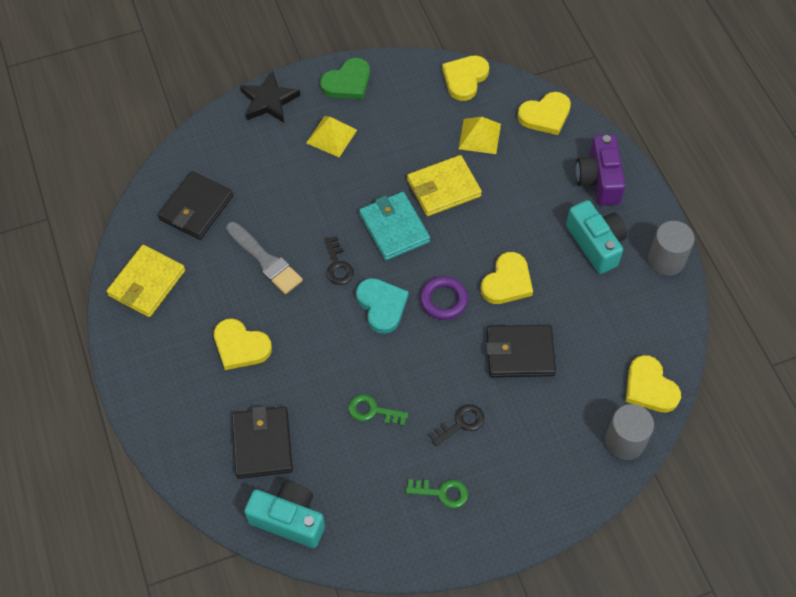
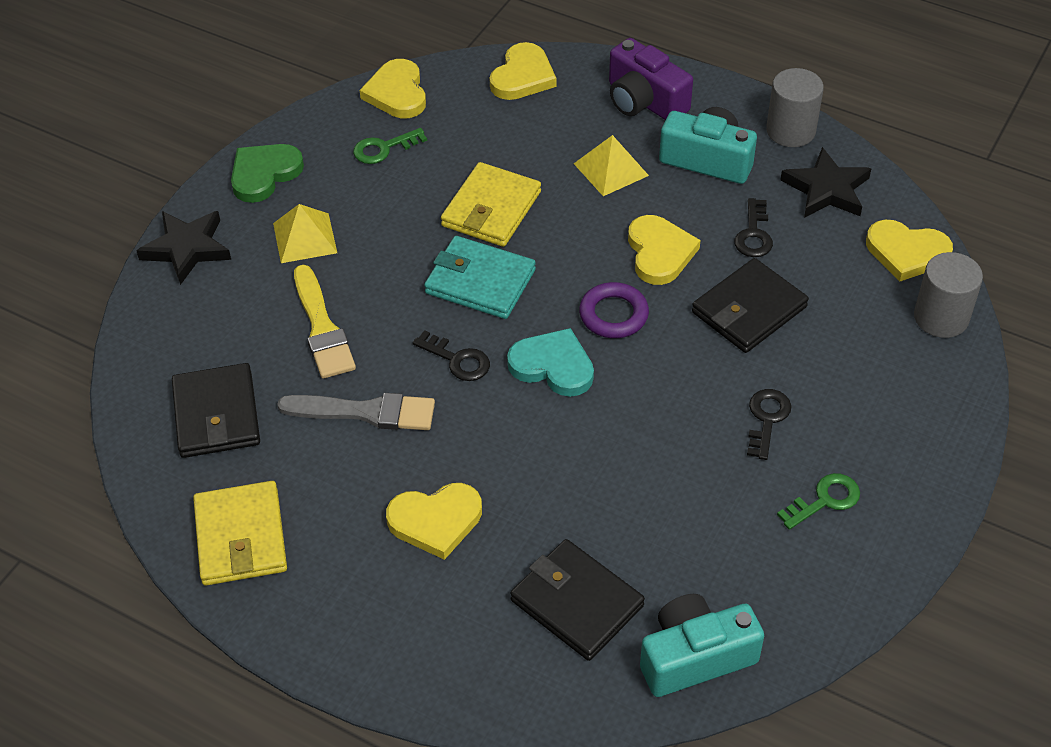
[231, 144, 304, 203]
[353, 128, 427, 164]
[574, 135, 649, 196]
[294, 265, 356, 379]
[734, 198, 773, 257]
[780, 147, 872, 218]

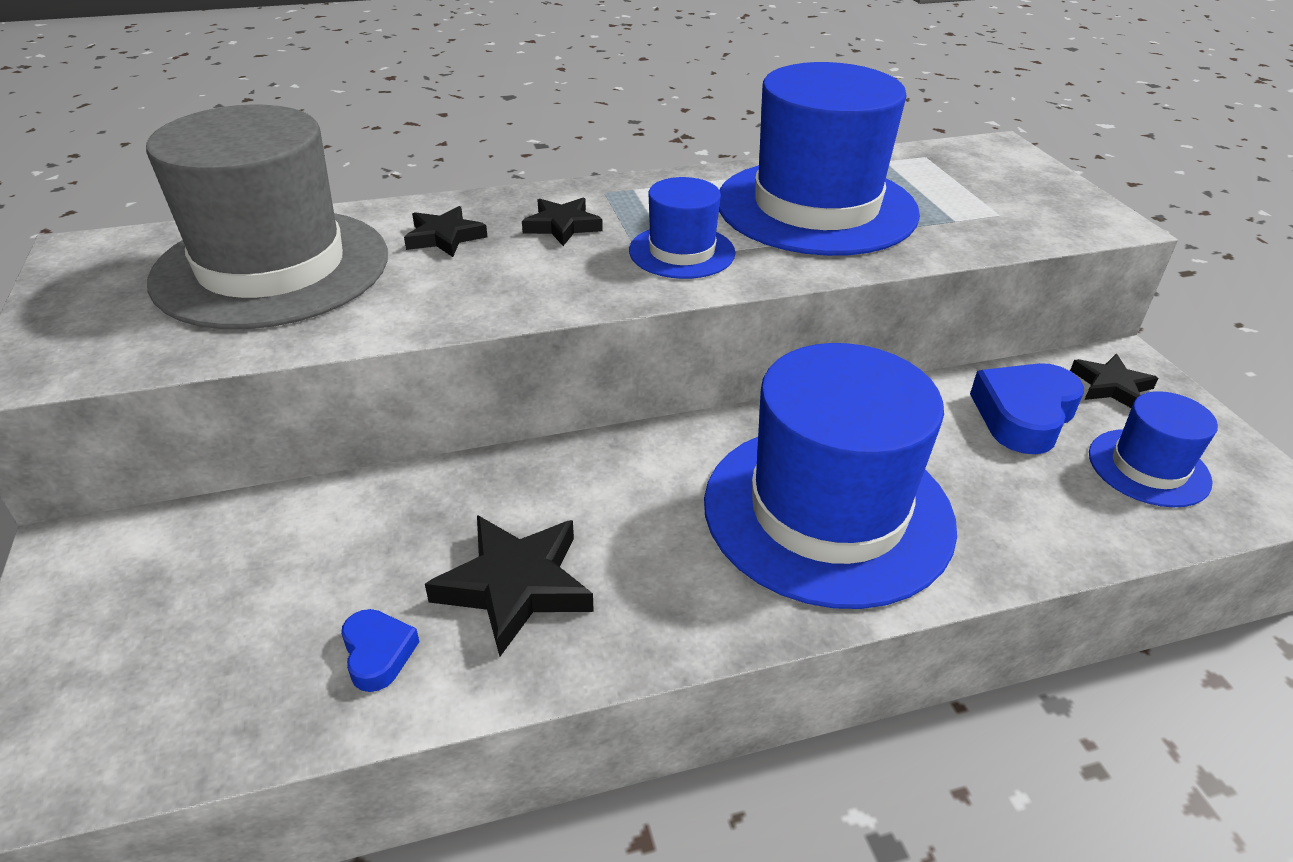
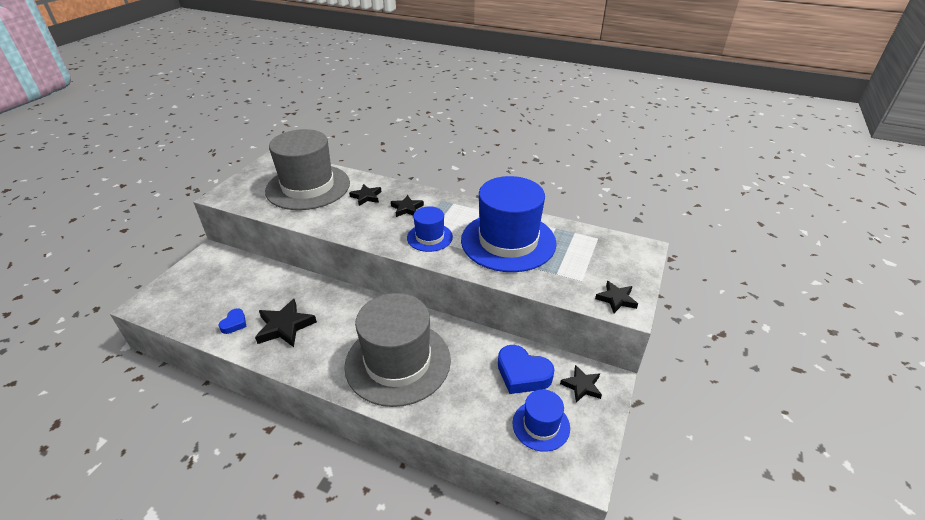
[344, 293, 451, 407]
[498, 345, 554, 394]
[595, 281, 638, 313]

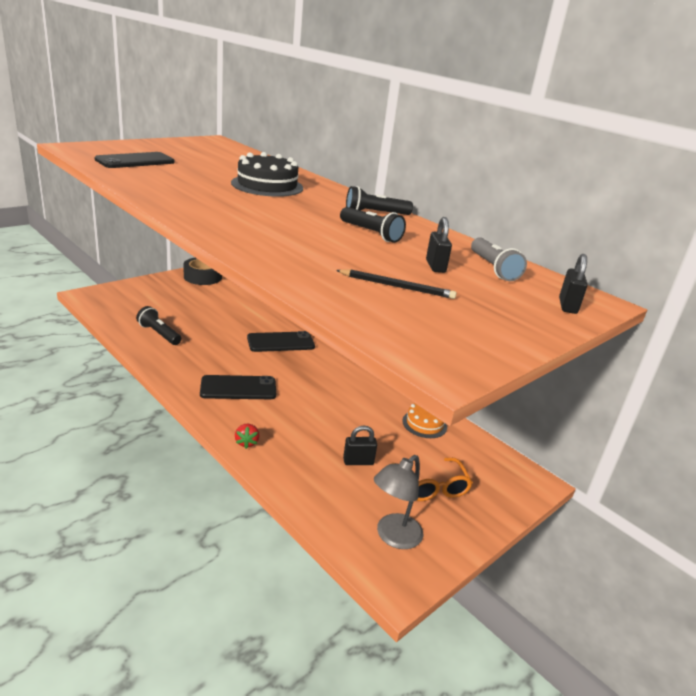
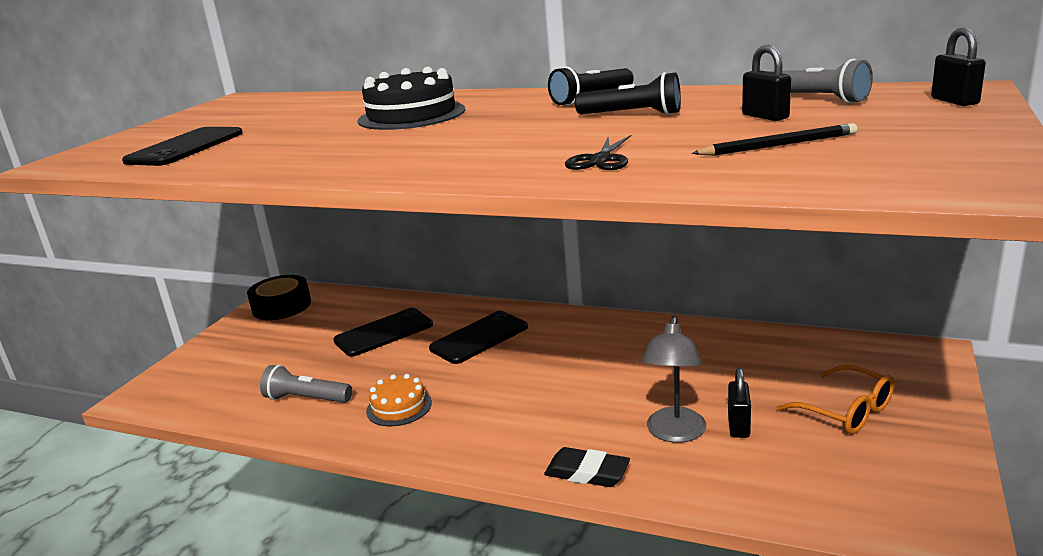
[260, 365, 352, 403]
[333, 308, 433, 357]
[544, 447, 630, 487]
[728, 368, 751, 438]
[641, 316, 706, 443]
[366, 374, 432, 426]
[565, 135, 632, 170]

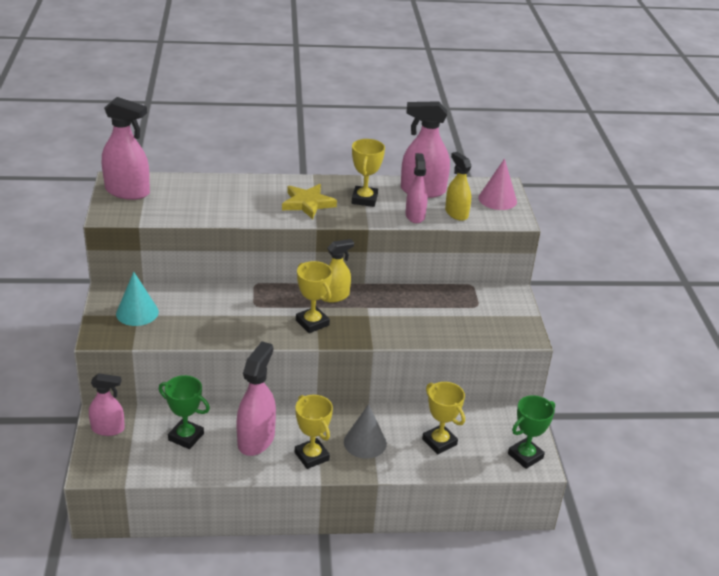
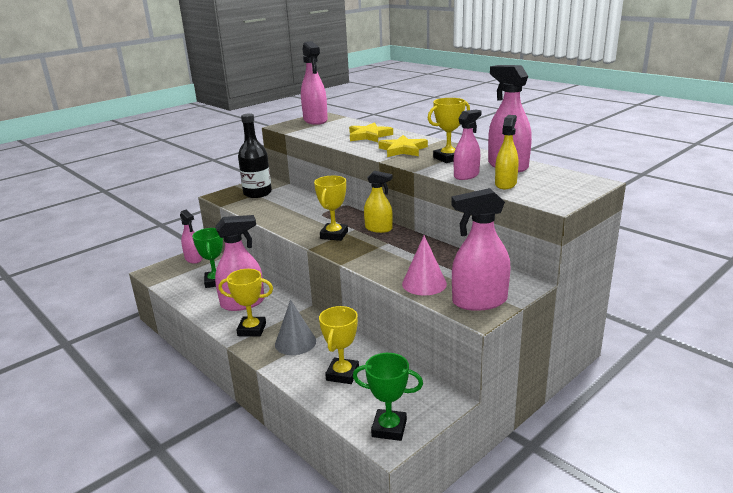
[238, 113, 272, 198]
[219, 269, 273, 337]
[402, 235, 447, 295]
[349, 122, 393, 142]
[451, 188, 511, 311]

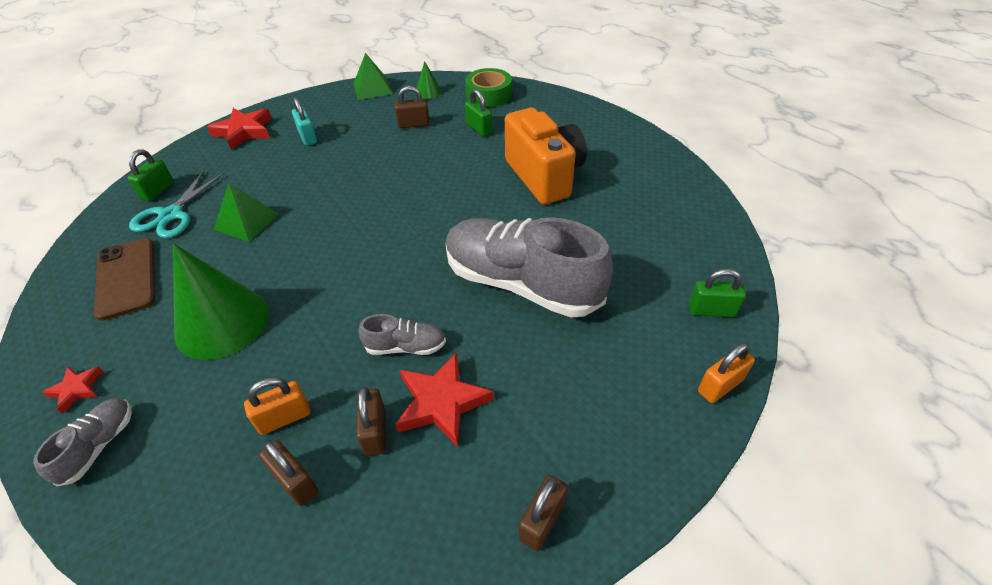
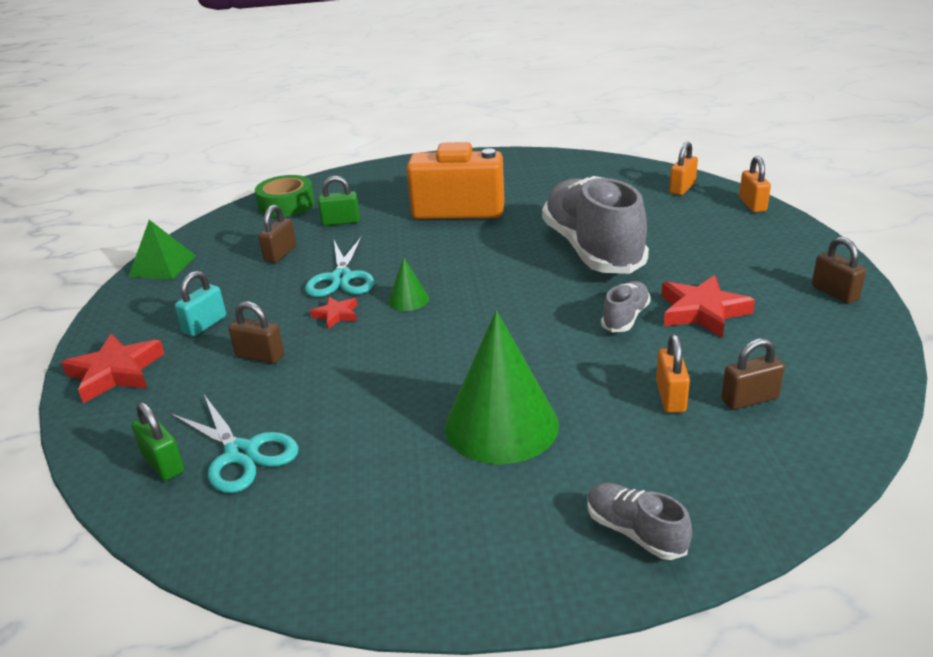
[310, 297, 357, 329]
[94, 238, 155, 321] (first image)
[214, 183, 279, 242] (first image)
[175, 271, 226, 336]
[228, 301, 284, 364]
[388, 257, 429, 311]
[542, 176, 649, 274]
[669, 142, 698, 195]
[305, 236, 374, 297]

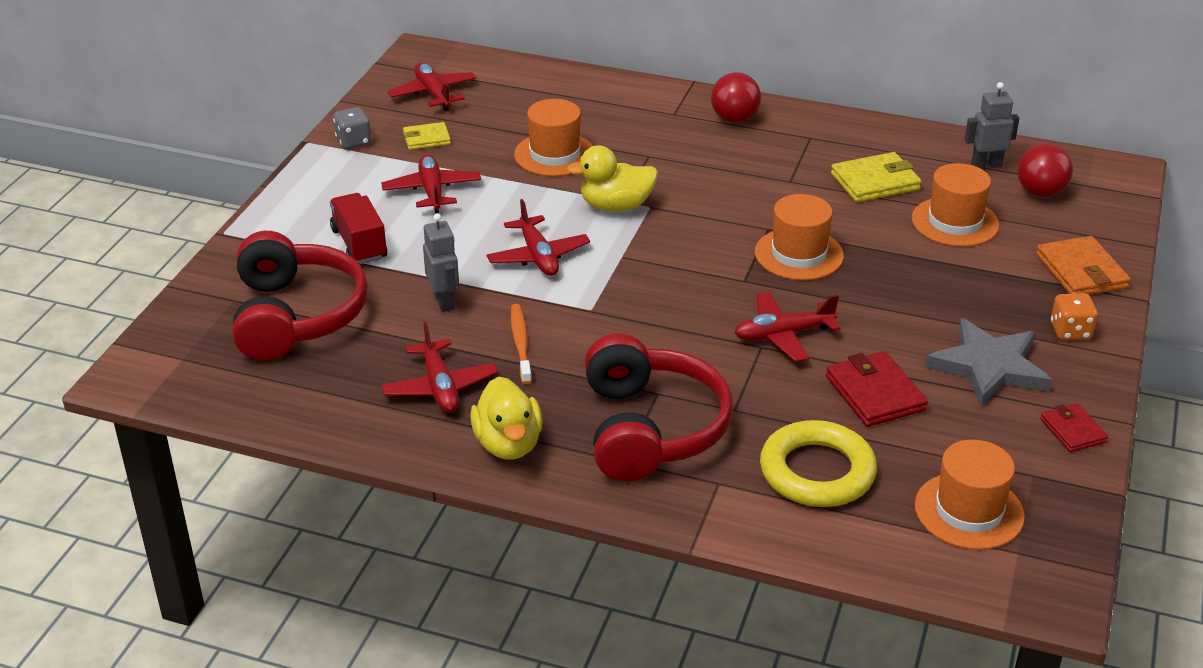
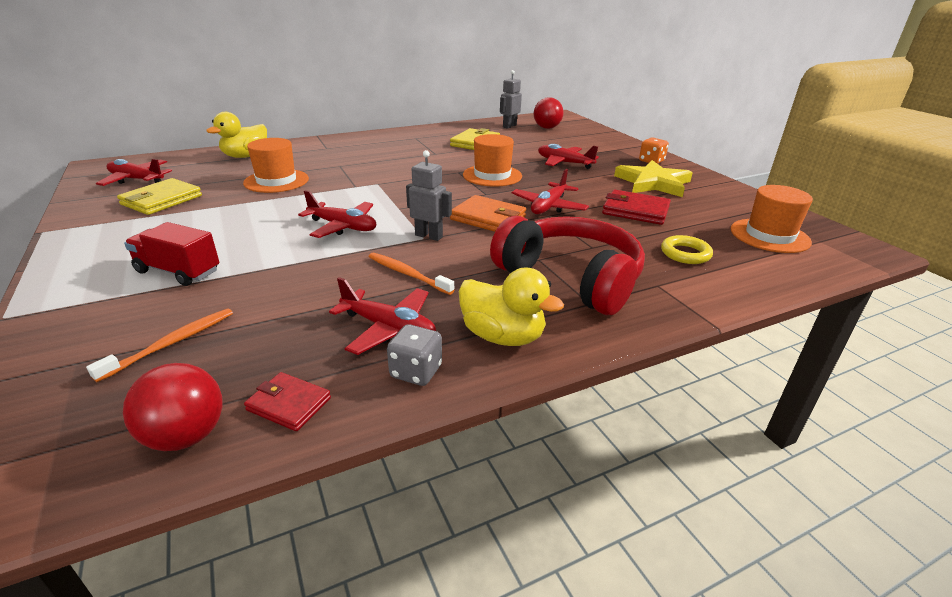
[86, 308, 233, 382]
[387, 324, 442, 386]
[538, 144, 599, 169]
[117, 178, 202, 215]
[406, 150, 452, 241]
[206, 112, 267, 158]
[123, 363, 222, 451]
[661, 235, 713, 264]
[912, 163, 999, 247] (first image)
[614, 160, 692, 197]
[450, 195, 526, 232]
[244, 372, 331, 431]

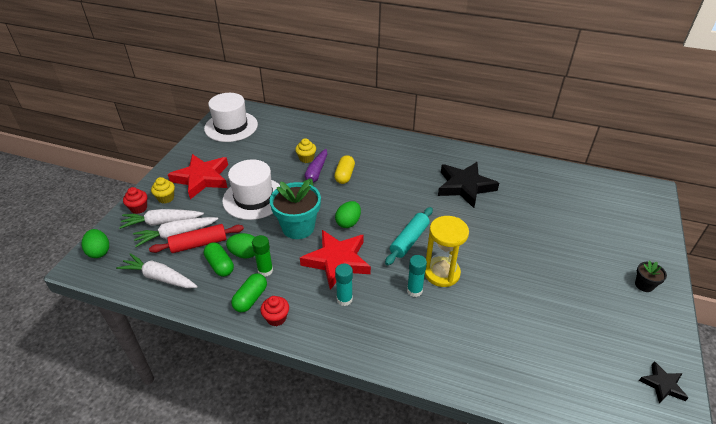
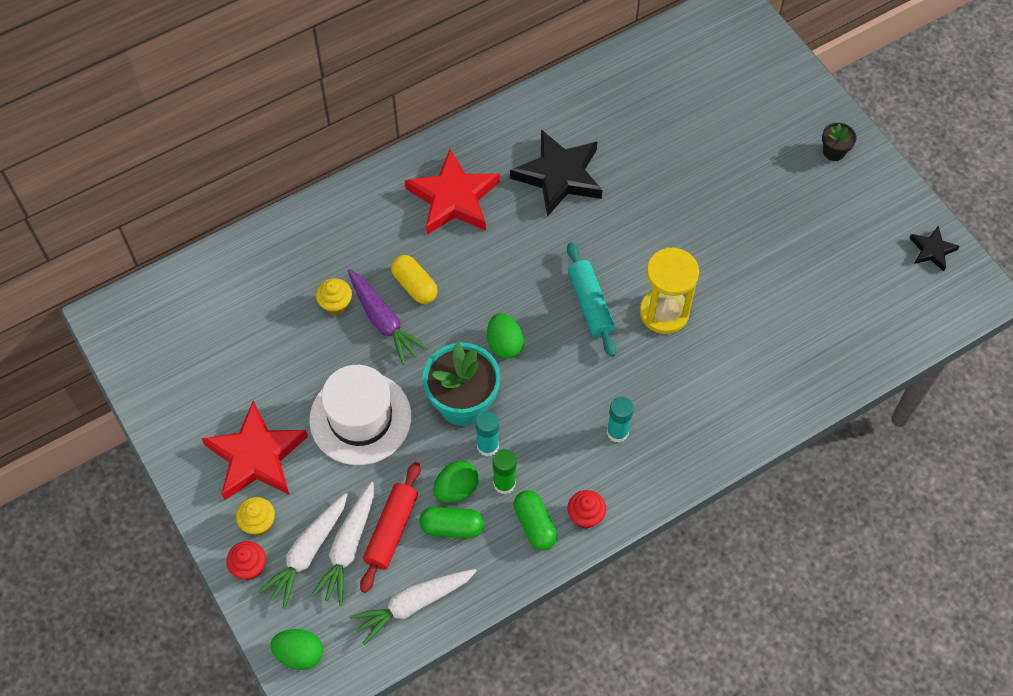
[204, 93, 258, 142] (first image)
[405, 149, 500, 235]
[475, 411, 499, 457]

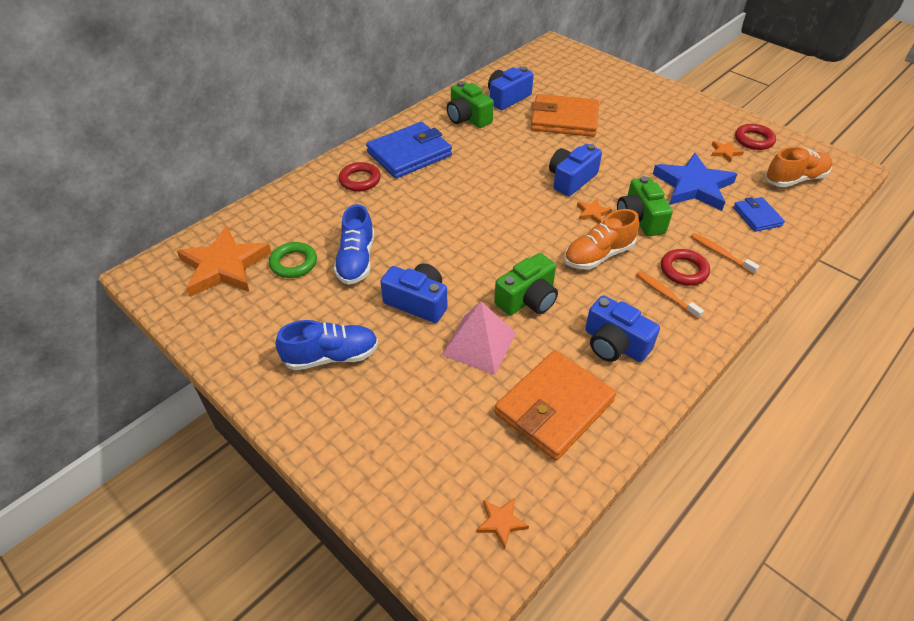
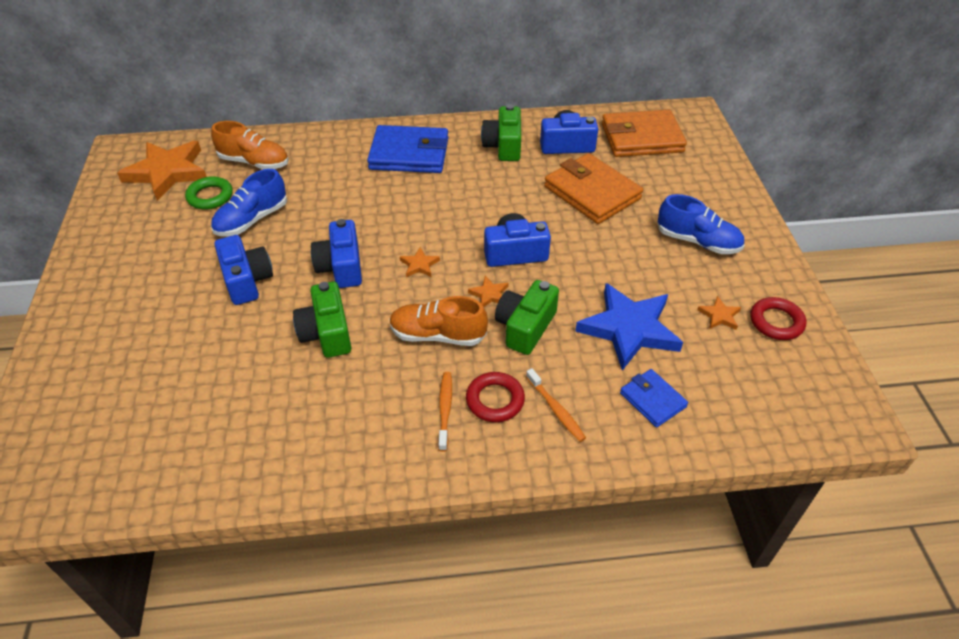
[657, 194, 745, 254]
[339, 162, 381, 191] (first image)
[442, 302, 516, 375] (first image)
[400, 247, 440, 277]
[293, 282, 351, 358]
[602, 110, 687, 157]
[311, 219, 362, 288]
[526, 368, 586, 442]
[620, 369, 688, 428]
[211, 121, 289, 169]

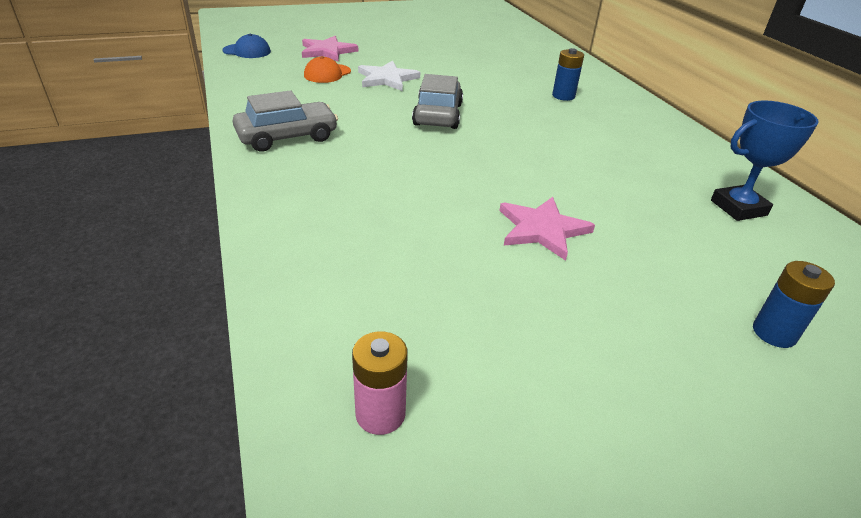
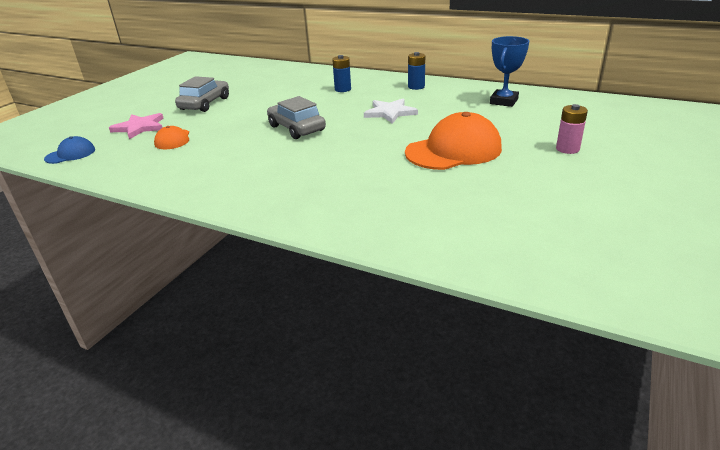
[175, 76, 229, 112]
[556, 104, 588, 154]
[364, 99, 418, 124]
[405, 112, 502, 170]
[408, 52, 425, 90]

